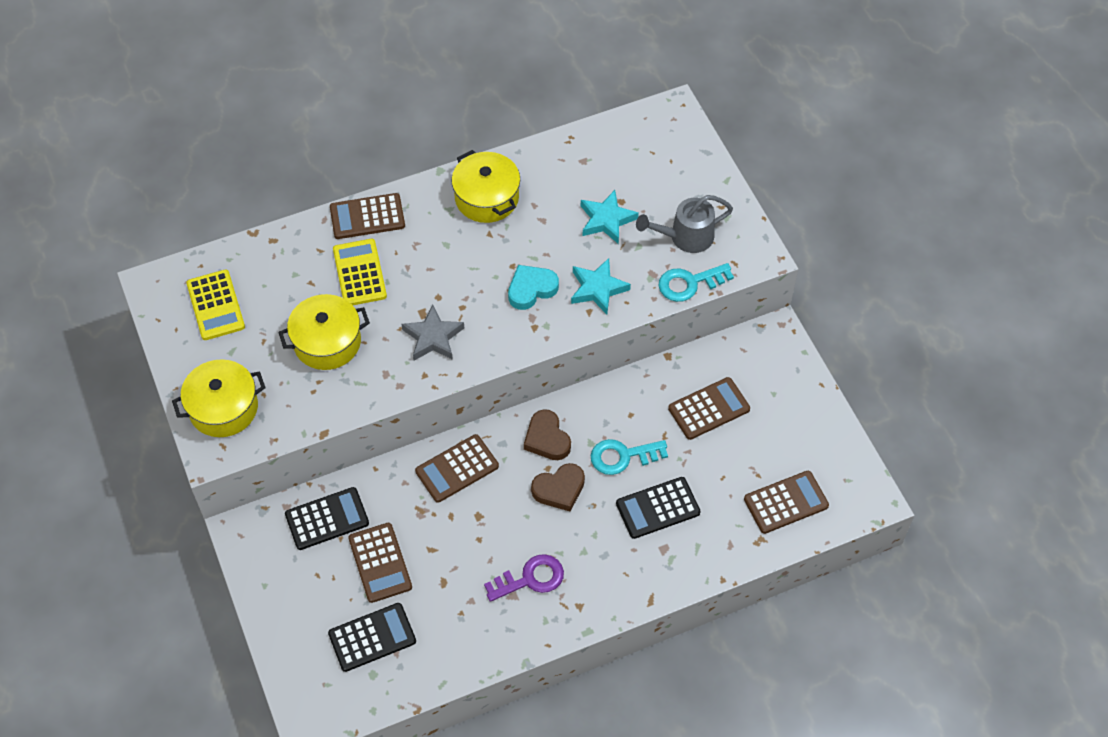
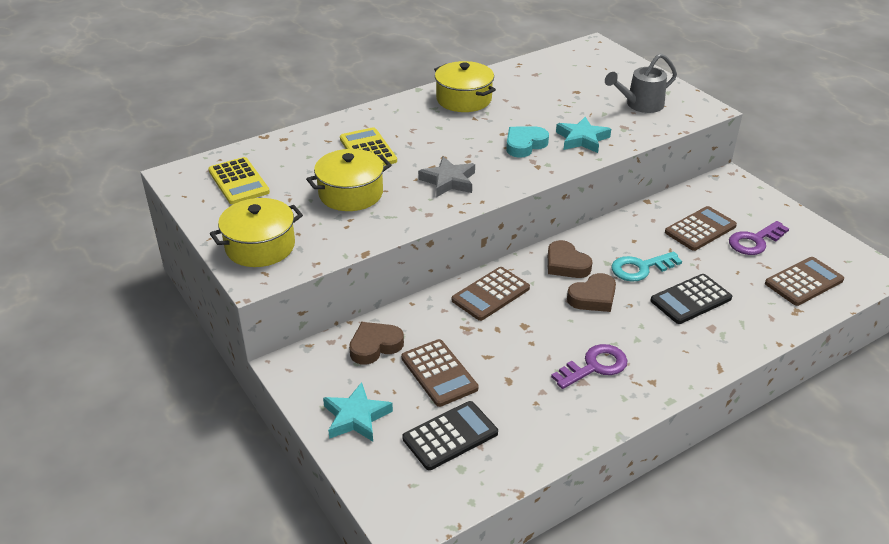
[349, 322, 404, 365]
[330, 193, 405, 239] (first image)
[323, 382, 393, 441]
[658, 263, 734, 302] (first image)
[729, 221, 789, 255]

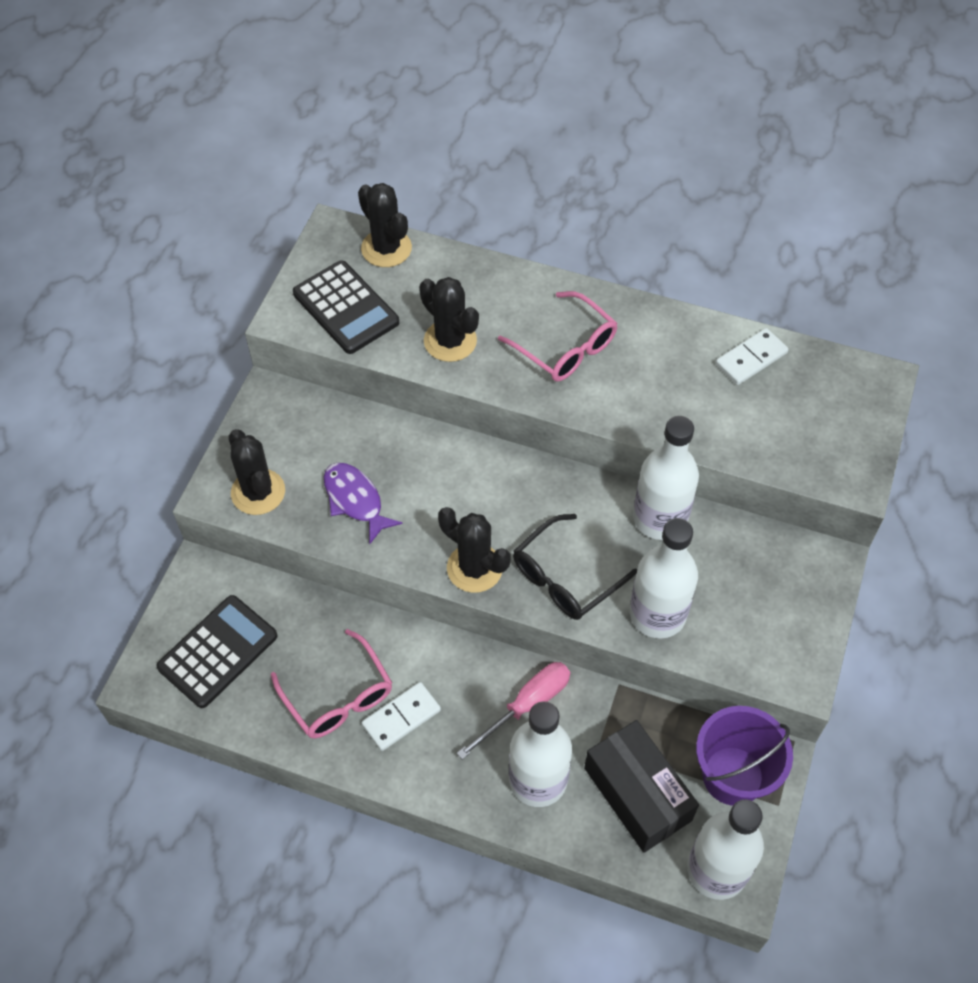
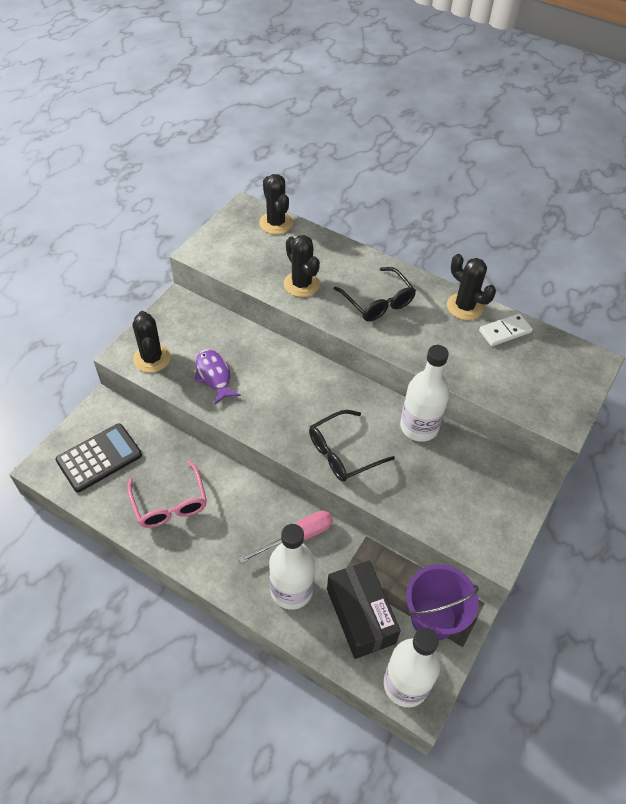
[293, 260, 399, 354] (first image)
[362, 682, 441, 751] (first image)
[447, 254, 496, 320]
[334, 267, 416, 321]
[630, 518, 698, 638] (first image)

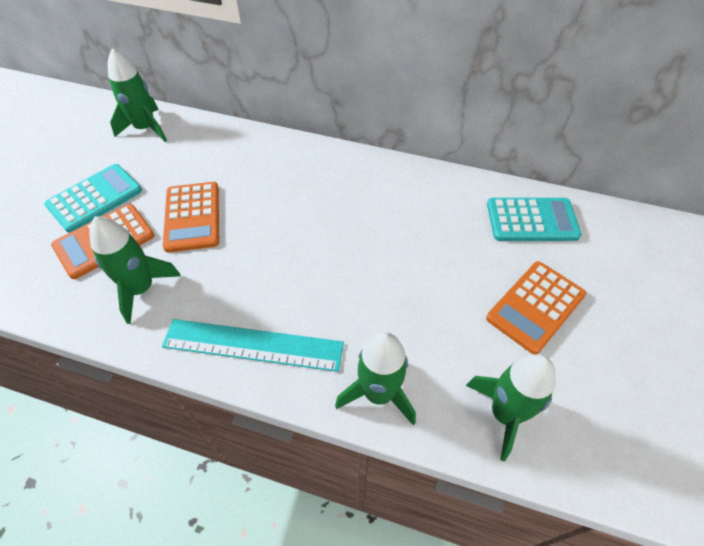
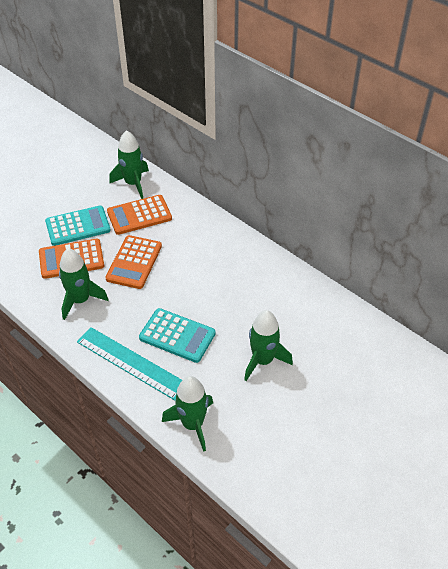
[244, 310, 293, 381]
[107, 195, 172, 235]
[139, 308, 216, 363]

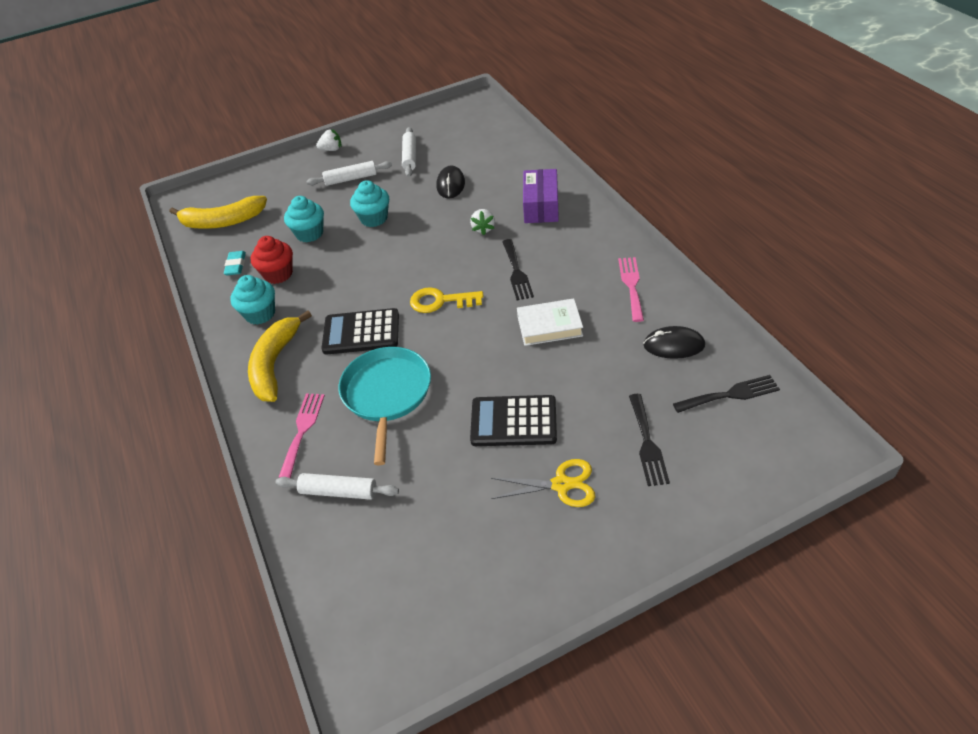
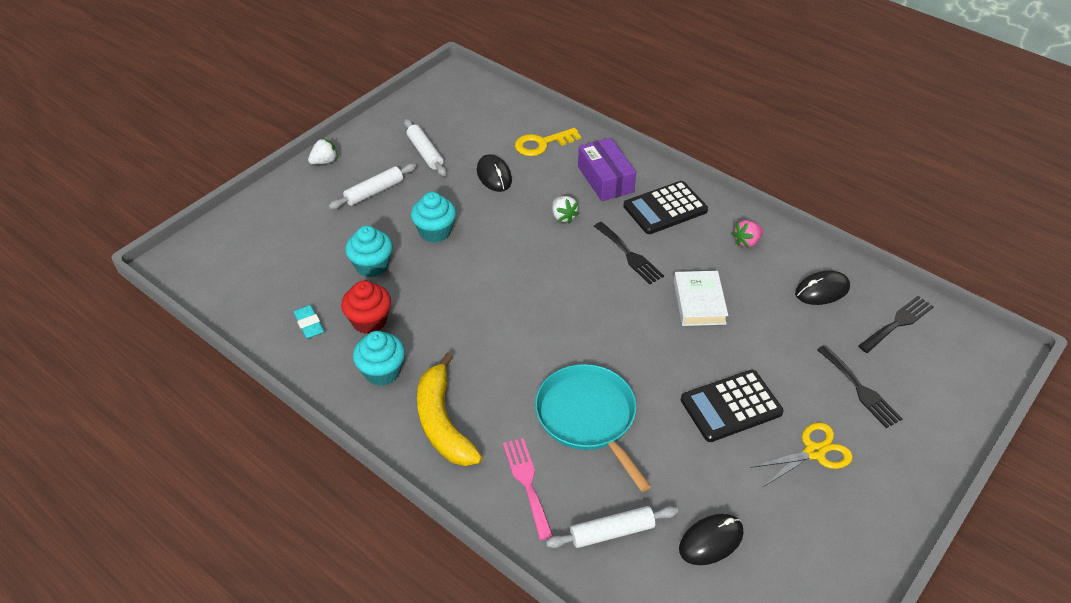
[170, 196, 267, 229] (first image)
[623, 181, 708, 234]
[515, 128, 581, 156]
[674, 271, 728, 326]
[732, 220, 763, 248]
[679, 514, 744, 565]

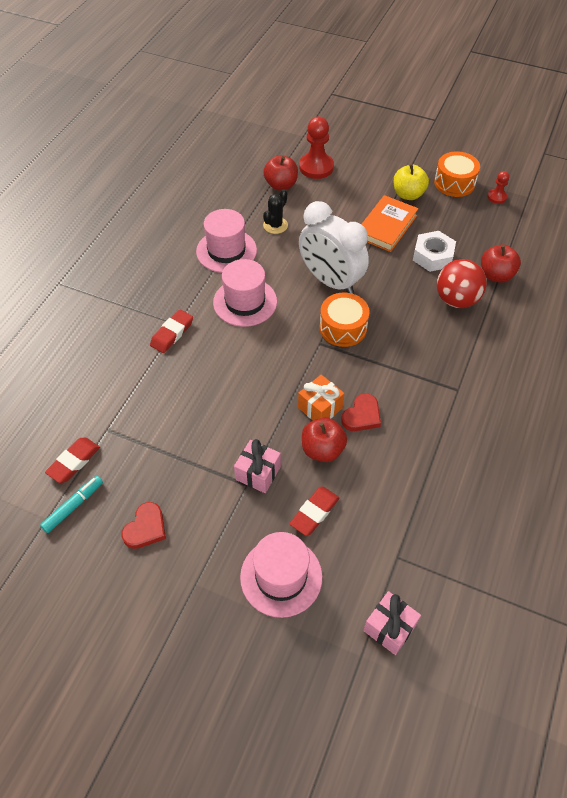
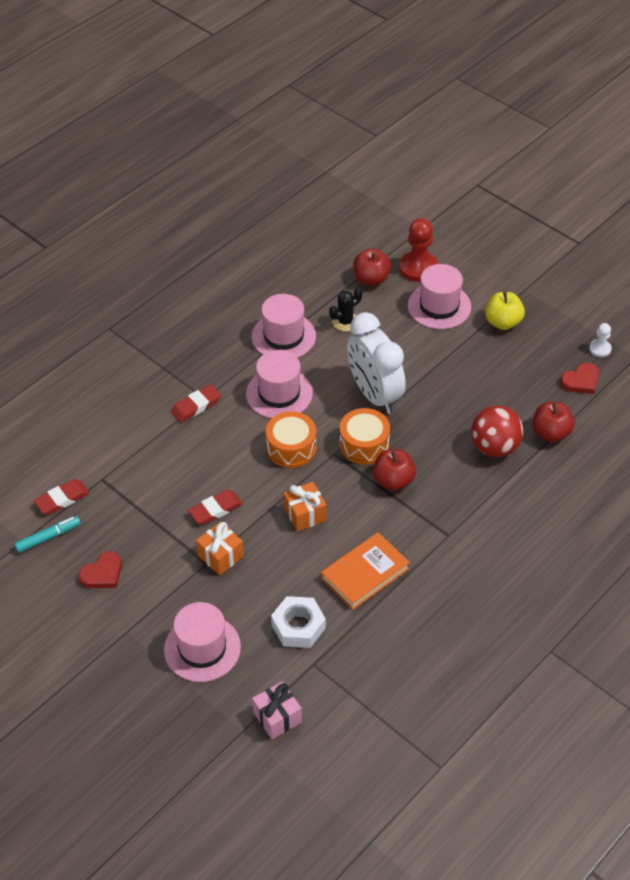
[196, 522, 244, 575]
[188, 490, 243, 525]
[373, 449, 416, 491]
[561, 363, 599, 394]
[321, 532, 410, 610]
[271, 596, 326, 648]
[266, 411, 316, 468]
[589, 323, 612, 357]
[408, 264, 471, 329]

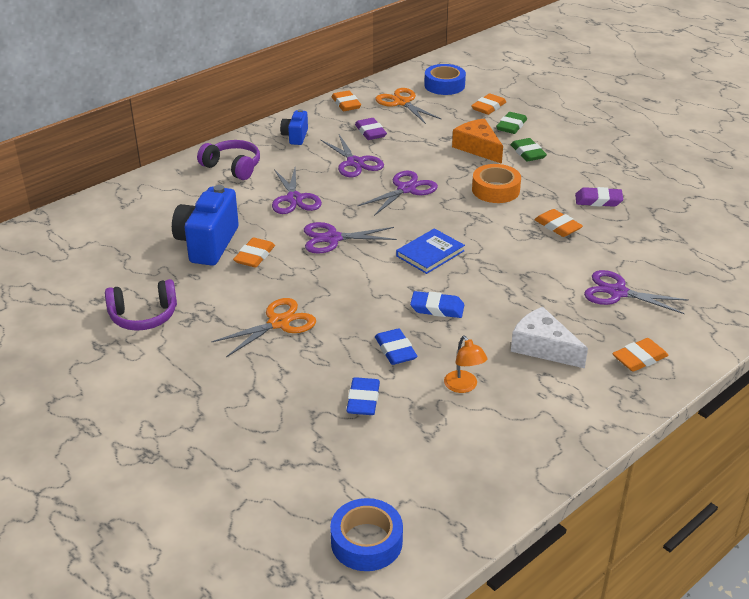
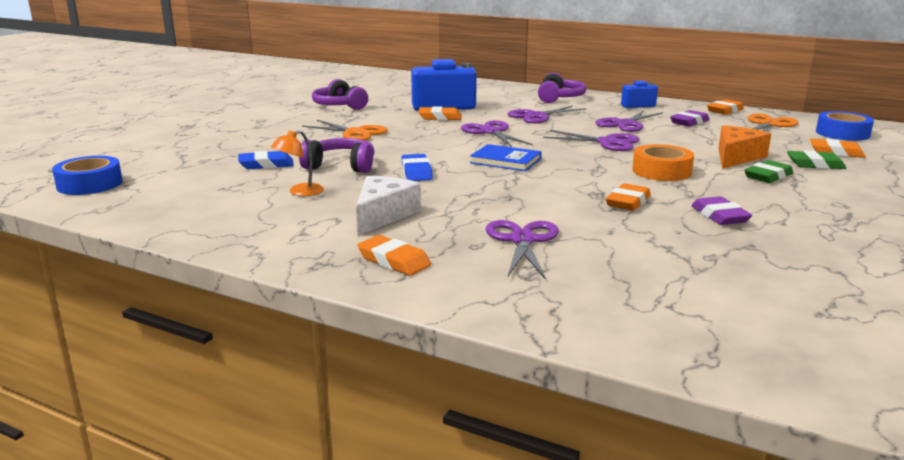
[299, 138, 374, 173]

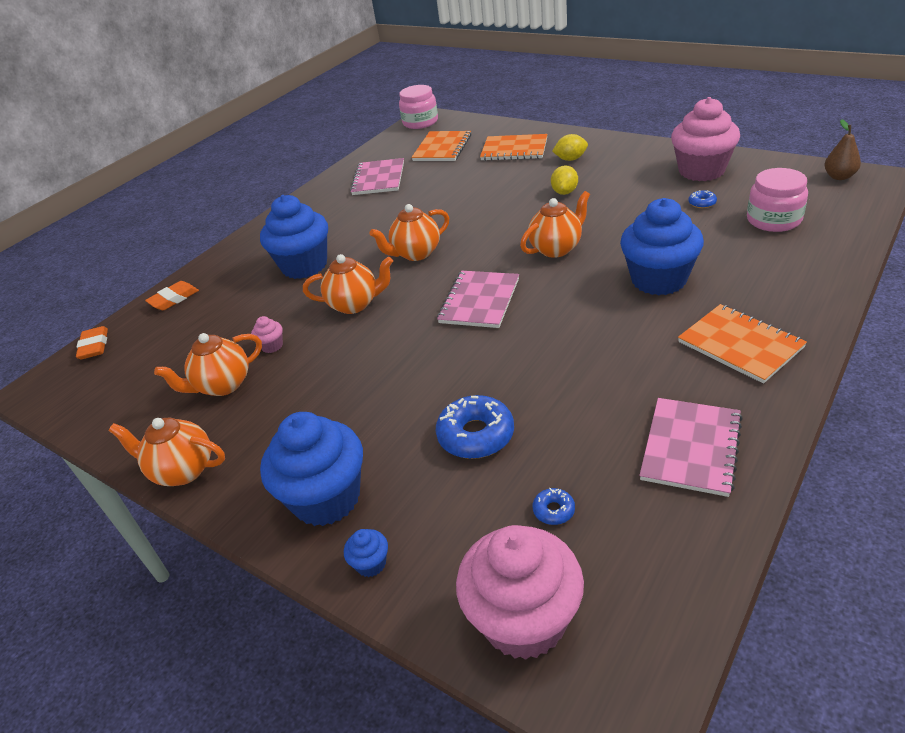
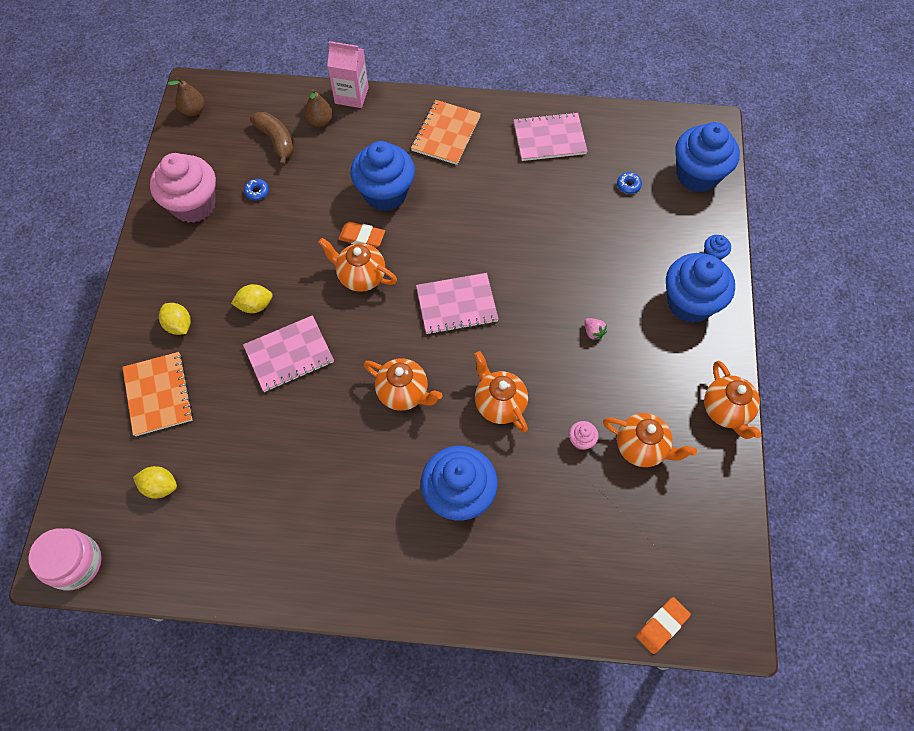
[338, 222, 385, 248]
[243, 315, 334, 392]
[133, 466, 177, 499]
[436, 395, 514, 459] (first image)
[675, 122, 740, 193]
[250, 112, 294, 166]
[304, 89, 333, 127]
[327, 41, 369, 108]
[584, 318, 607, 340]

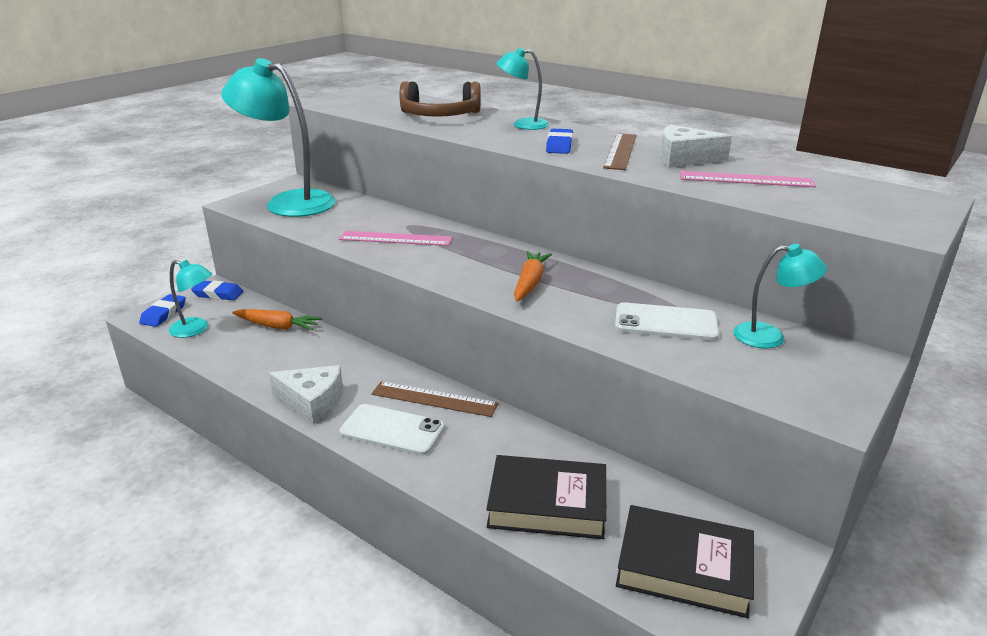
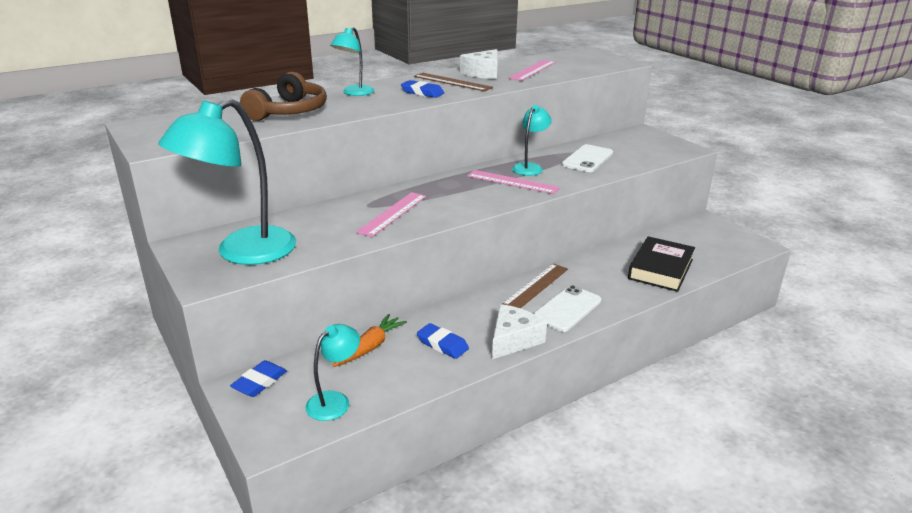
[417, 323, 469, 359]
[467, 170, 560, 194]
[616, 505, 754, 618] (first image)
[512, 105, 552, 176]

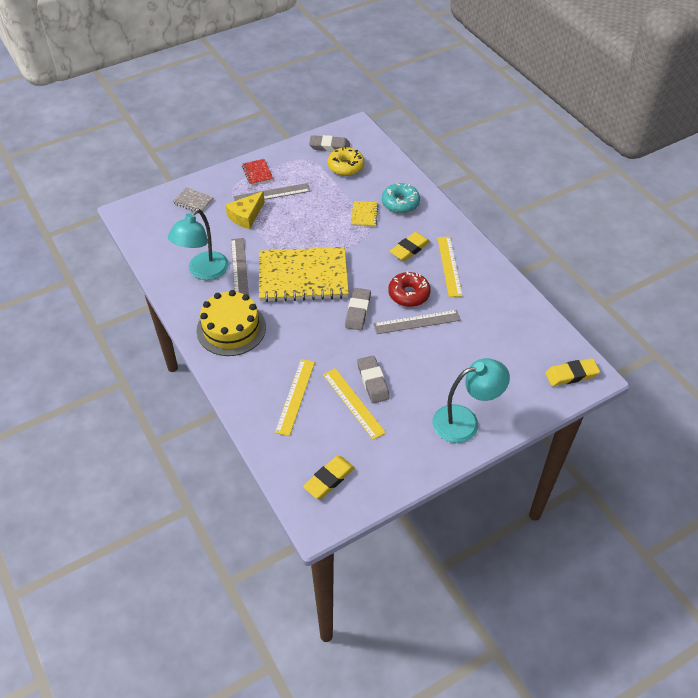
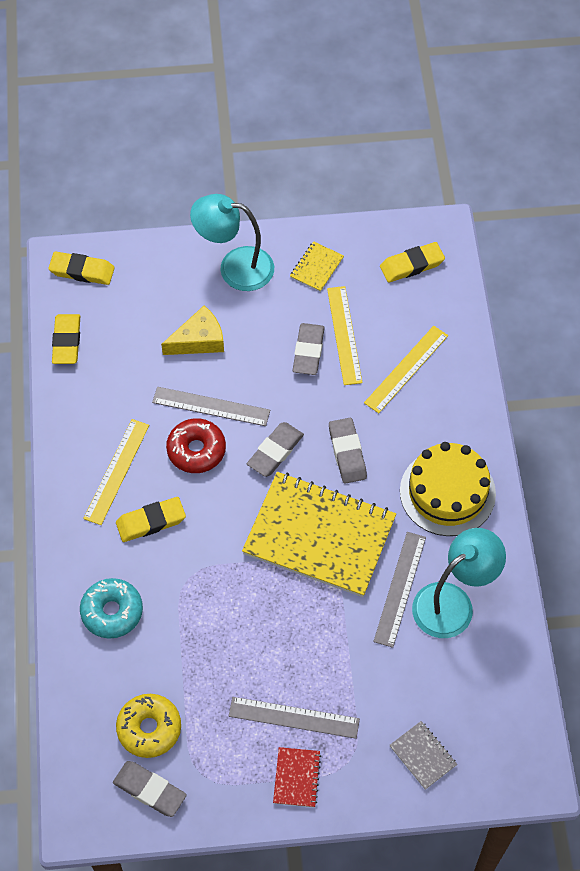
[161, 305, 224, 355]
[290, 241, 344, 292]
[52, 314, 80, 364]
[329, 418, 367, 484]

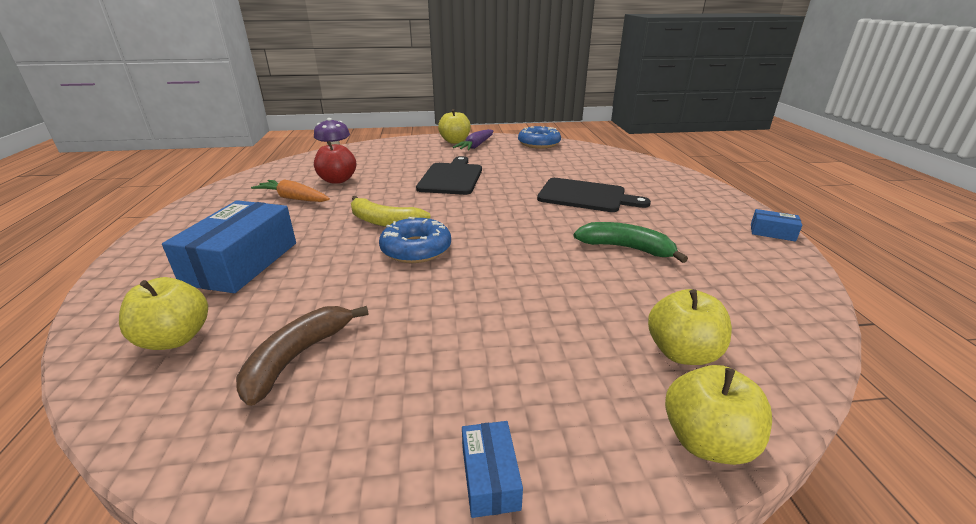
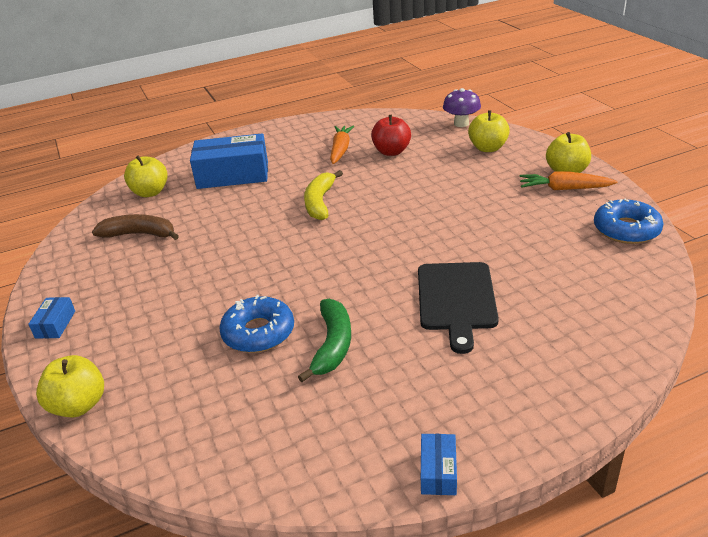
[219, 295, 294, 353]
[416, 156, 482, 195] (first image)
[520, 171, 618, 190]
[28, 297, 75, 338]
[468, 110, 510, 152]

